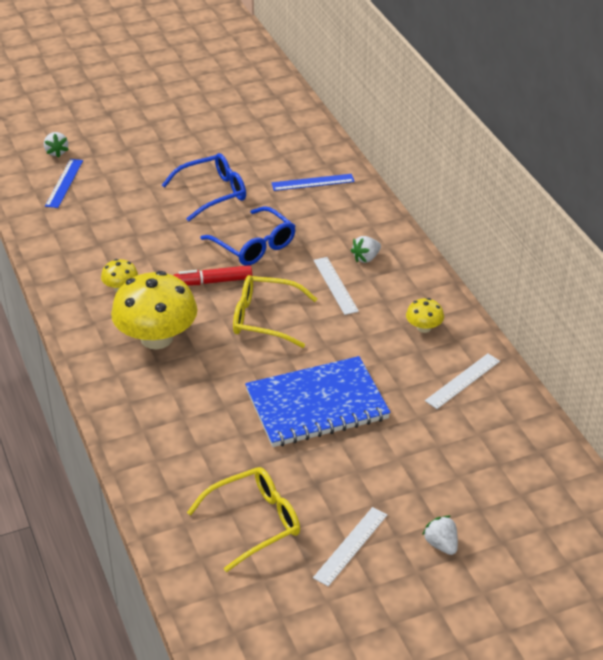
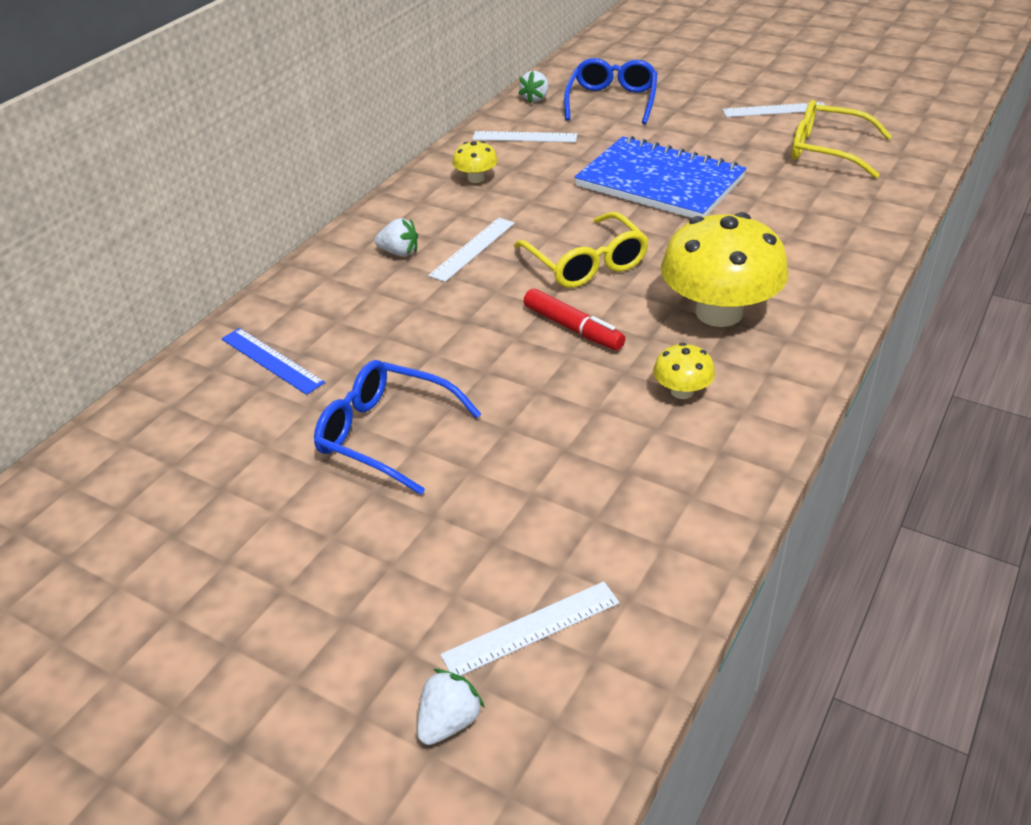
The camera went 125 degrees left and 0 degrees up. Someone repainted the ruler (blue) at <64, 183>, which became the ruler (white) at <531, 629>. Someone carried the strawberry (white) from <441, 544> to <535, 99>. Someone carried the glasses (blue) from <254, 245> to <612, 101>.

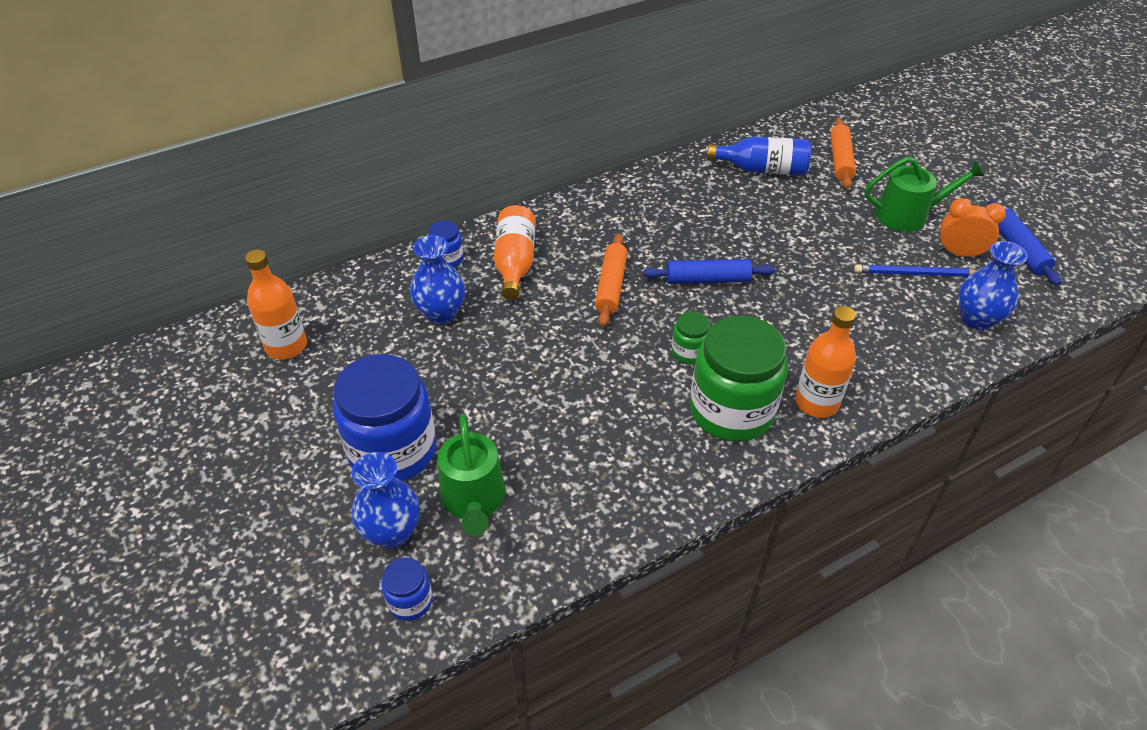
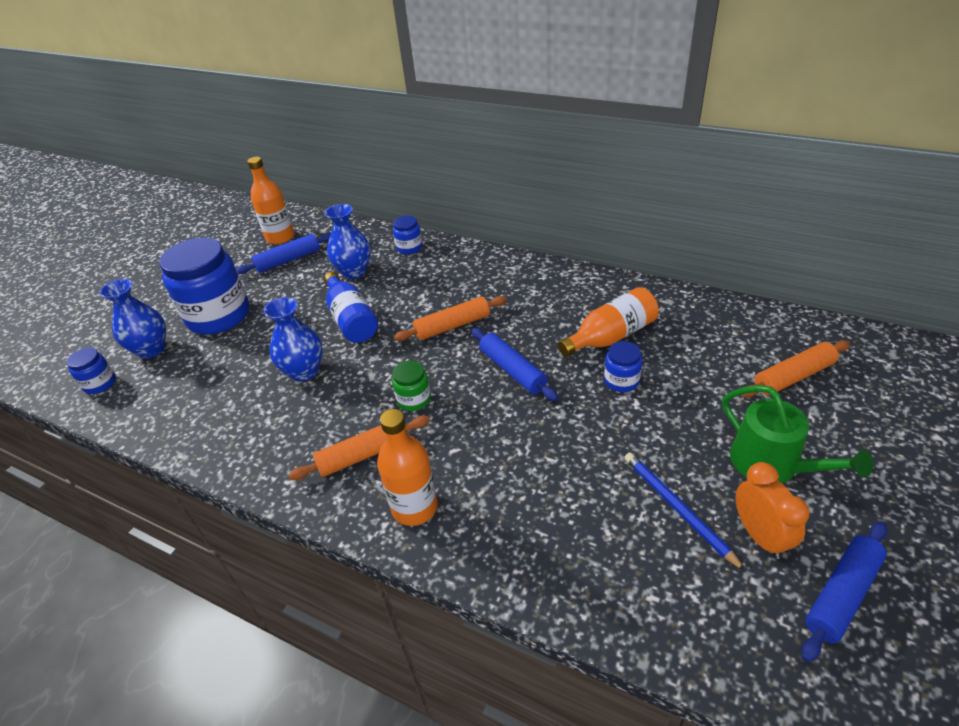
The camera went 60 degrees right and 5 degrees down. Someone put down the rolling pin (blue) at <288, 260>. Someone carried the vase (blue) from <977, 319> to <304, 371>. Someone swapped the jar (green) at <731, 411> for the rolling pin (orange) at <364, 455>. Someone carried the bottle (blue) from <762, 169> to <351, 319>. Someone carried the bottle (orange) from <515, 263> to <611, 336>. Someone put down the jar (blue) at <621, 381>. Someone took away the watering can (green) at <473, 500>.

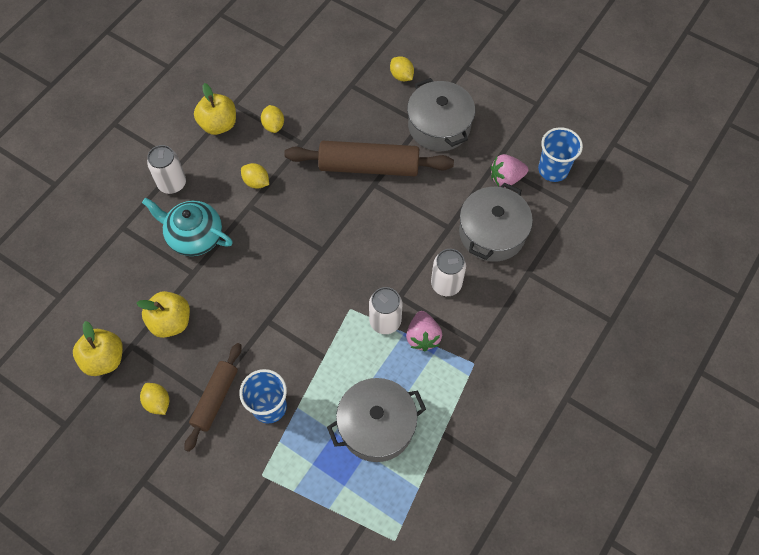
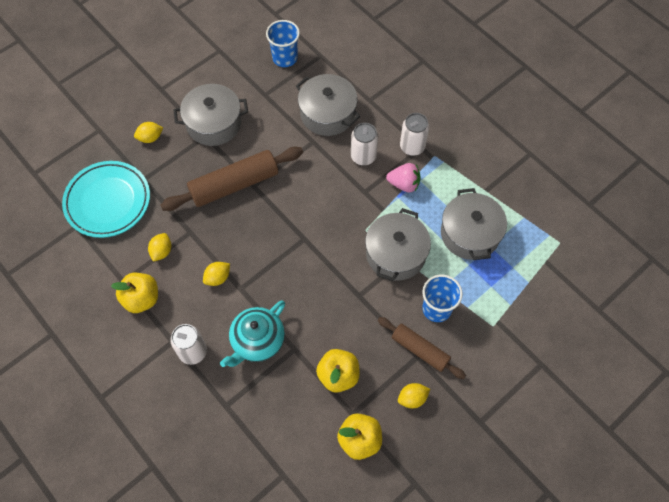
The camera went 75 degrees left and 0 degrees up. Someone put down the plate (turquoise) at <108, 201>. Someone rotated the lemon (yellow) at <273, 125> by 75 degrees counterclockwise. Someone rotated the rolling pin (brown) at <369, 166> by 45 degrees clockwise. Someone put down the pot (grey) at <395, 254>. Someone carried the can (white) from <385, 321> to <412, 147>. Someone took away the strawberry (pink) at <506, 178>.

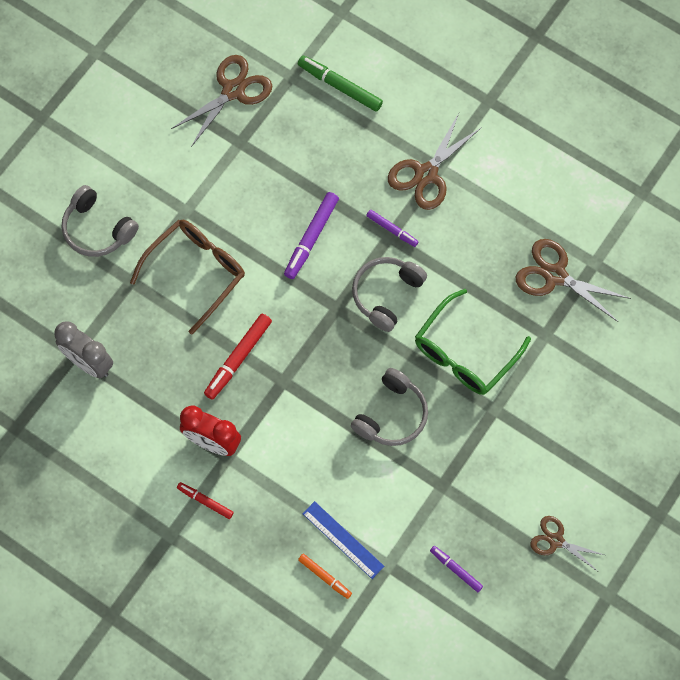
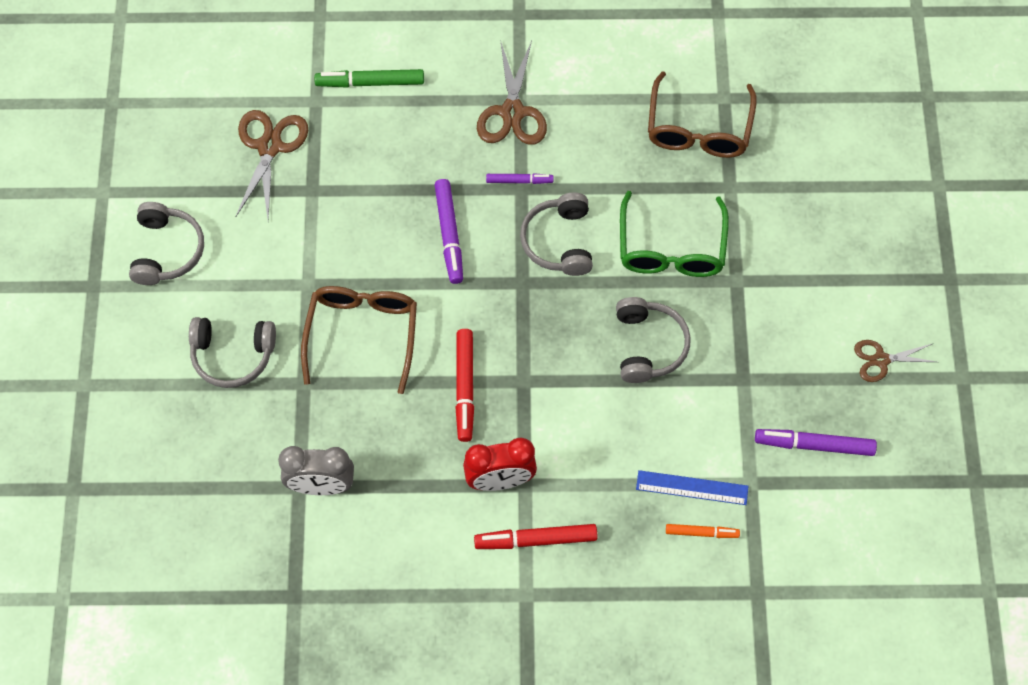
The camera went 35 degrees left and 5 degrees down. Someone put down the headphones (grey) at <167, 251>. Someone scaled the marker (red) at <205, 501> by 1.66. Someone swapped the scissors (brown) at <555, 275> for the glasses (brown) at <698, 130>. Someone scaled the marker (purple) at <456, 569> by 1.66.

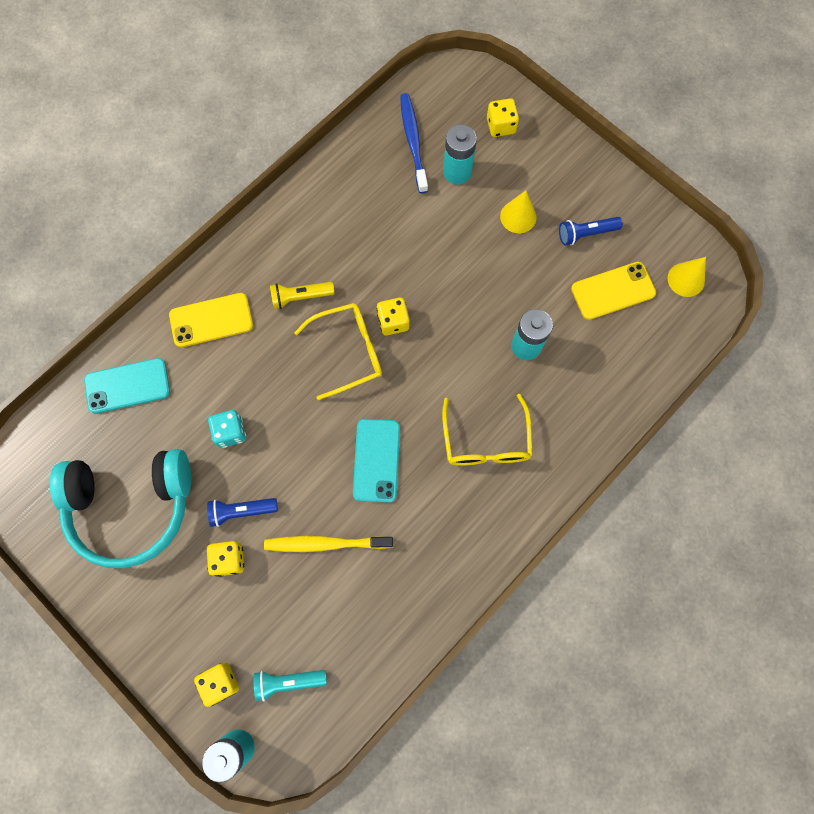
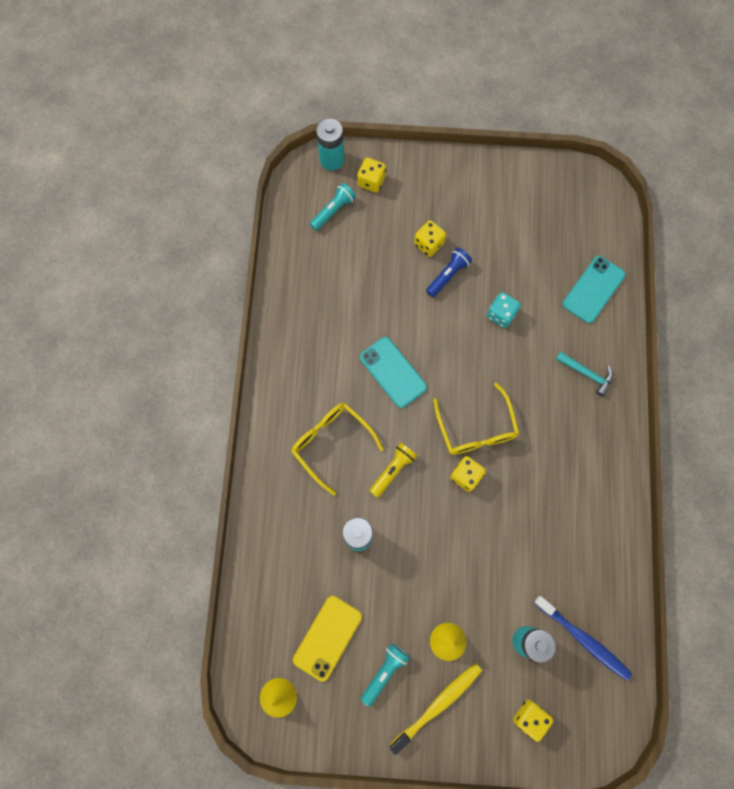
The camera went 140 degrees right and 0 degrees up. Someone repainted the flashlight (blue) at <586, 234>, which became the flashlight (turquoise) at <384, 672>. Someone carried the flashlight (yellow) from <300, 297> to <392, 470>. Someone carried the toothbrush (yellow) from <325, 543> to <438, 705>. Someone rotated the glasses (yellow) at <349, 351> by 45 degrees counterclockwise. Someone swapped the phone (yellow) at <211, 320> for the hammer (turquoise) at <586, 374>. Someone took away the headphones (turquoise) at <131, 506>.

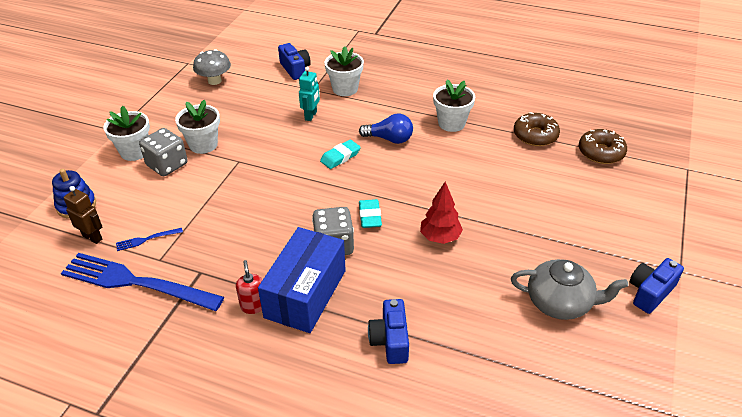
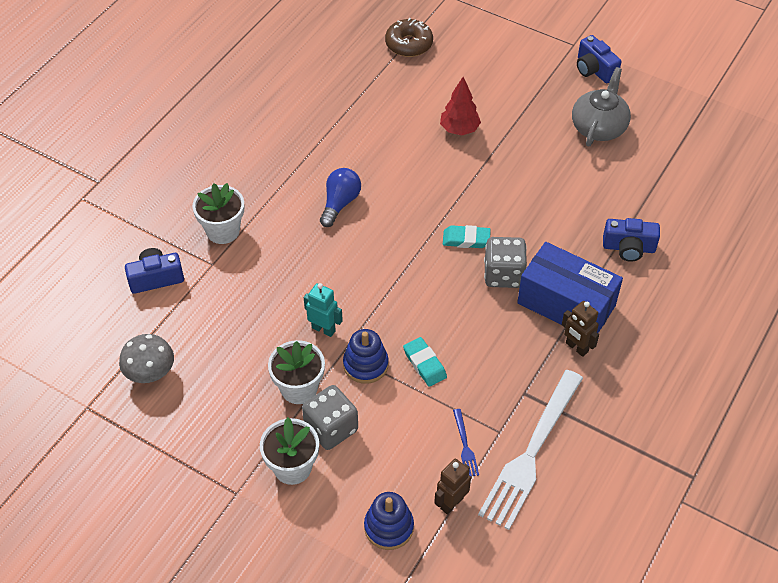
The camera went 80 degrees left and 10 degrees up. Someone carried the robot (turquoise) from <311, 116> to <323, 329>. Someone put down the stacking toy (blue) at <365, 365>. Someone carried the eraser (turquoise) from <340, 157> to <424, 364>. Someone carried the tree (red) from <440, 237> to <459, 129>. Someone repainted the fork (blue) at <134, 282>, which became the fork (white) at <530, 454>. Someone swapped the soap dispenser (red) at <253, 305> for the robot (brown) at <576, 347>. Someone took away the flower pot (white) at <451, 123>. Someone took away the donut (brown) at <535, 135>.

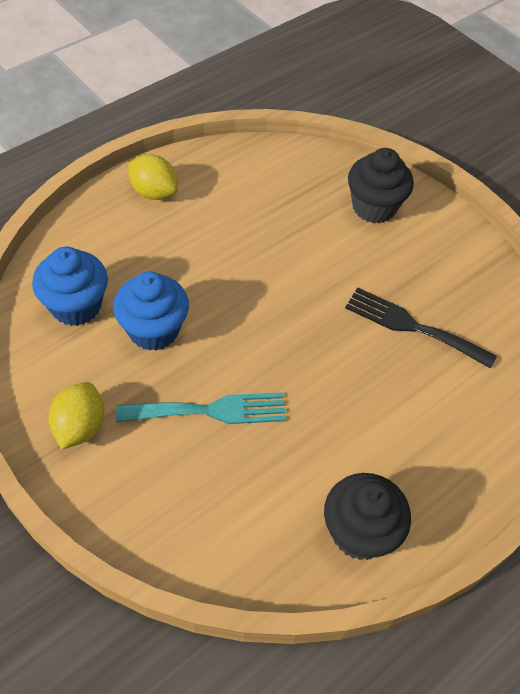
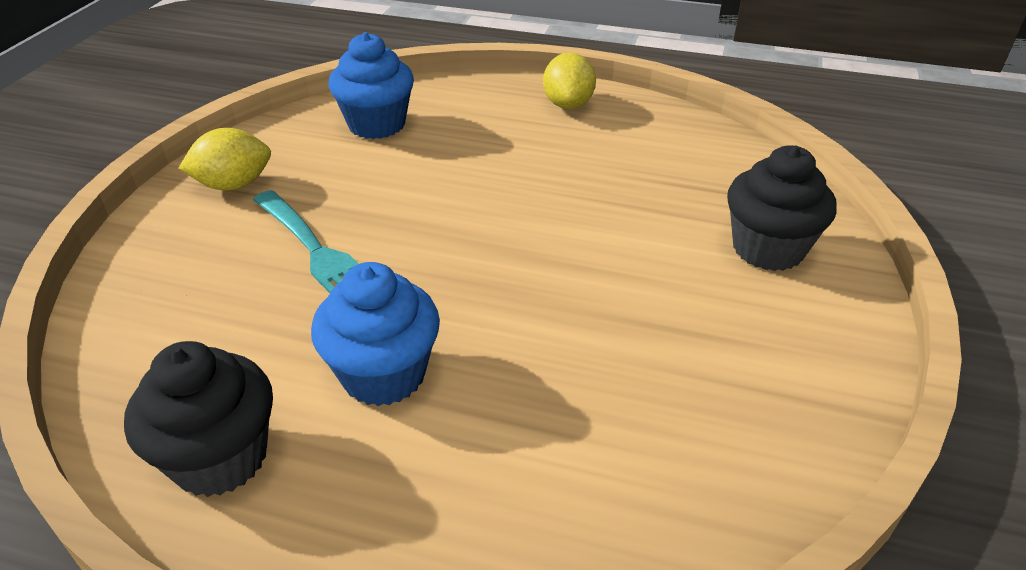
The camera went 60 degrees right and 15 degrees down. Someone carried the cupcake (blue) from <153, 330> to <384, 374>. Someone took away the fork (black) at <412, 326>.

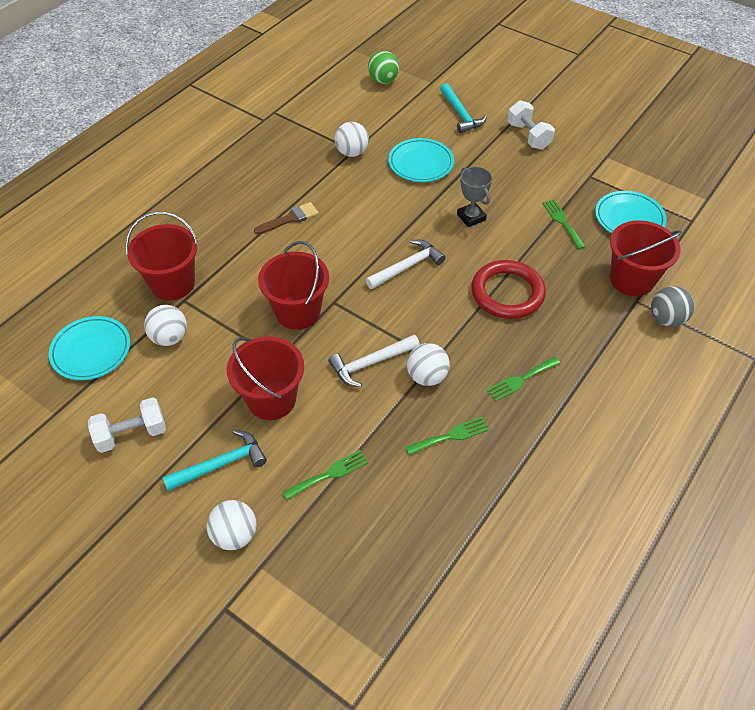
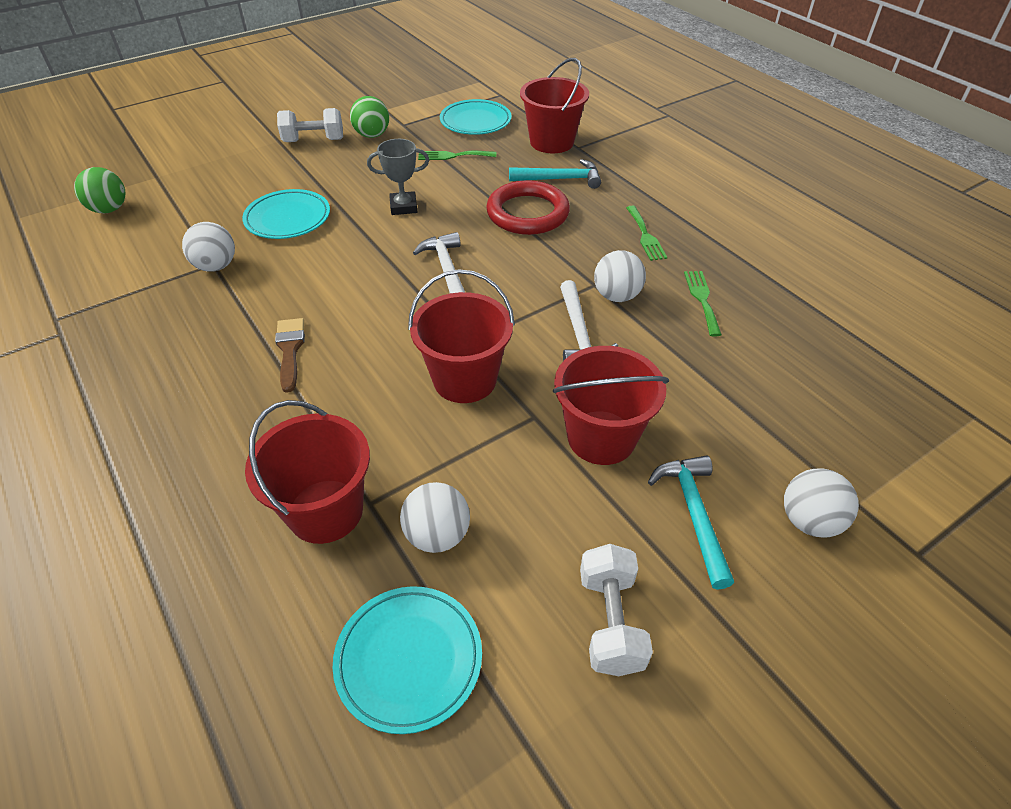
The camera went 70 degrees left and 5 degrees down. Someone put down the ball (green) at <372, 135>. Someone carried the hammer (turquoise) from <461, 114> to <560, 179>. Someone took away the fork (green) at <329, 474>. Someone took away the ball (grey) at <666, 319>.

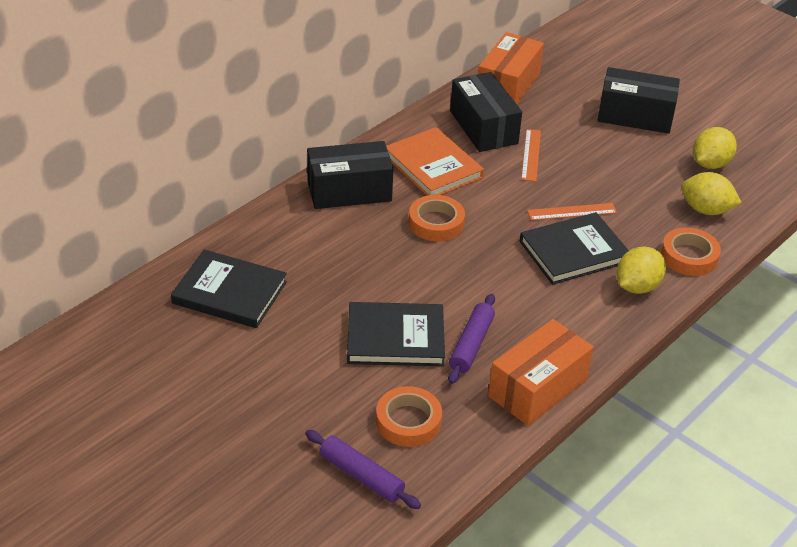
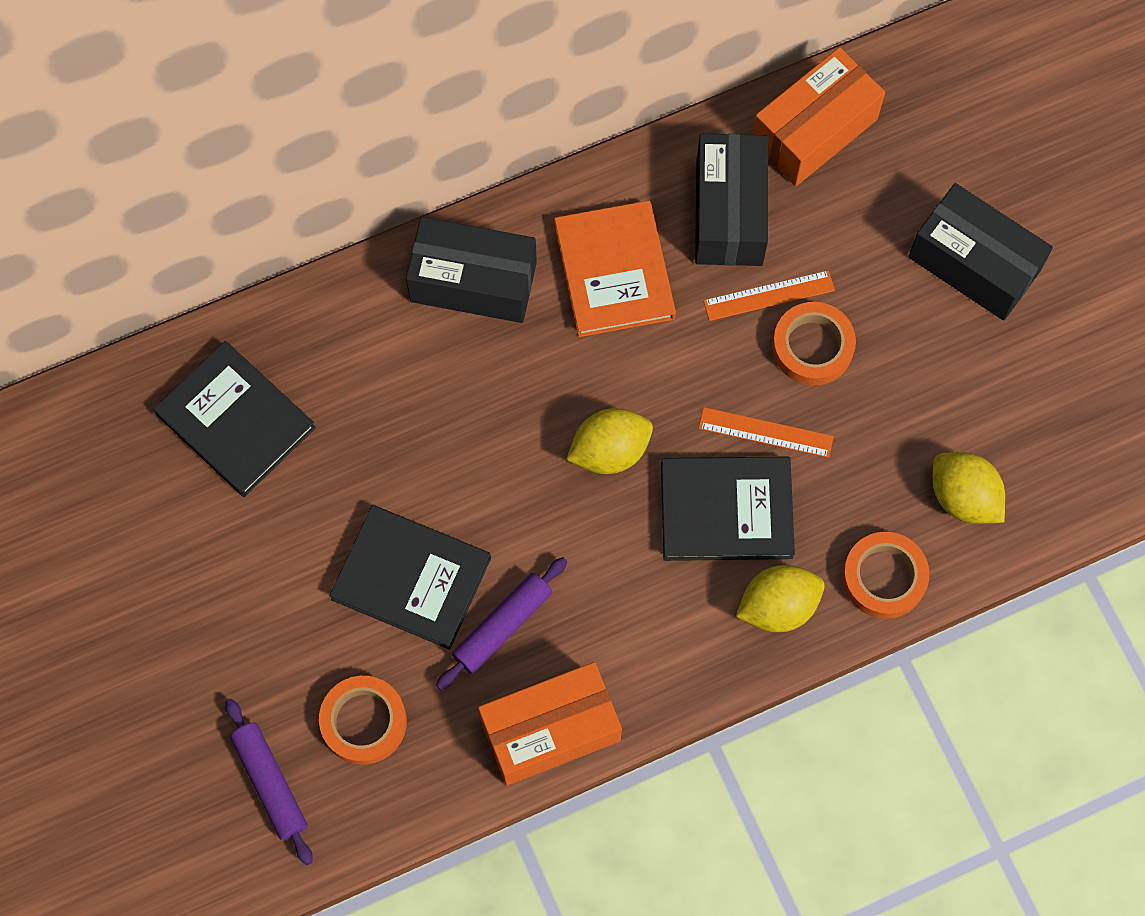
The camera went 25 degrees right and 30 degrees up. Someone carried the lemon (yellow) from <710, 164> to <609, 451>. Someone rotated the ruler (orange) at <531, 155> by 45 degrees clockwise. Someone carried the tape (orange) from <436, 223> to <812, 347>.

